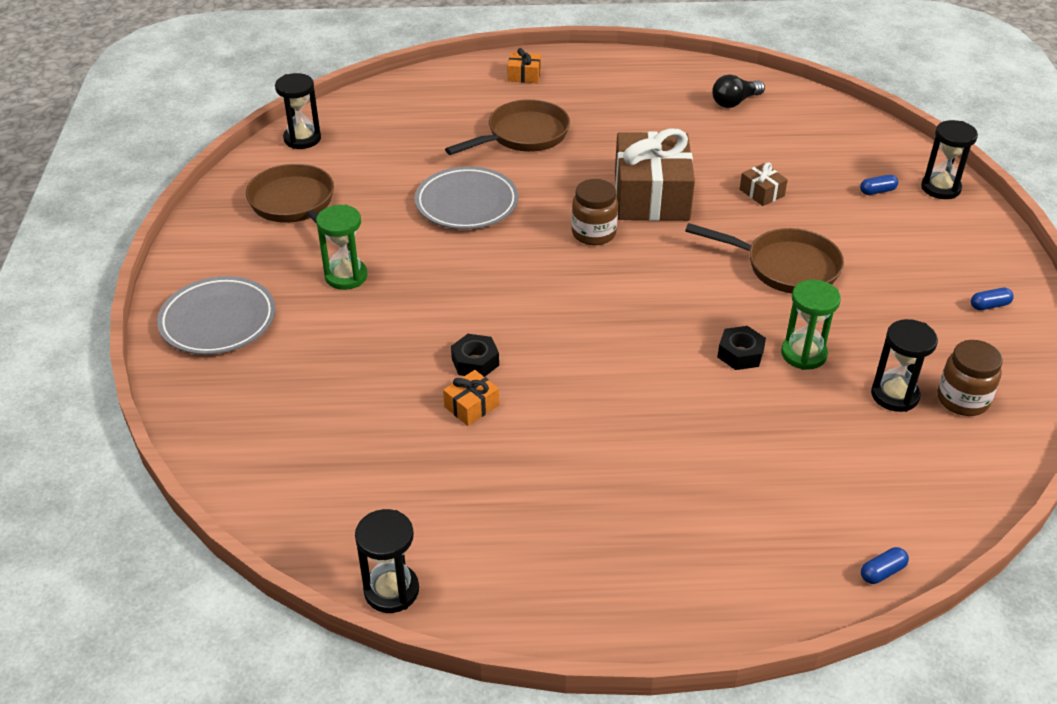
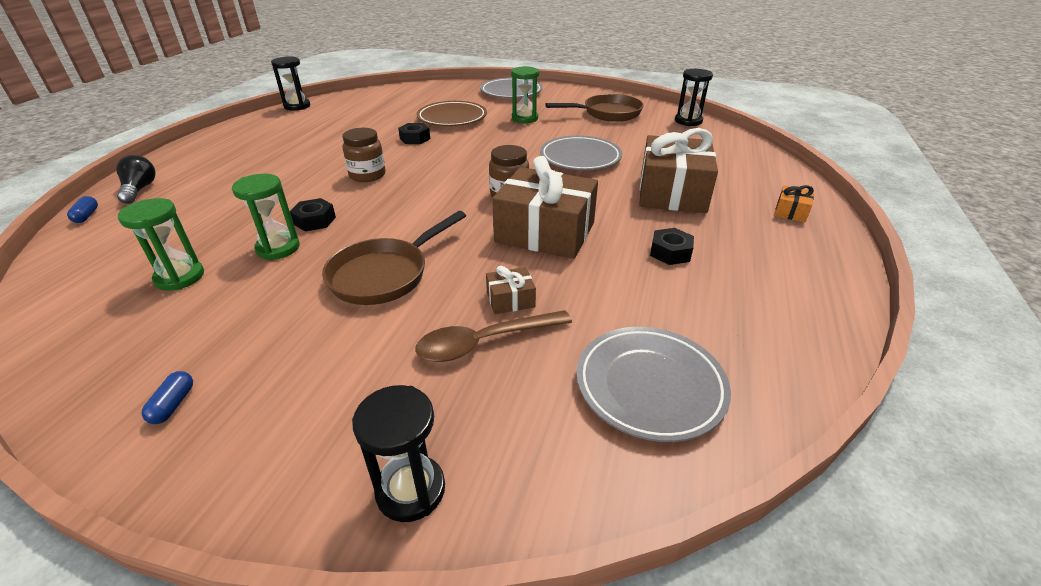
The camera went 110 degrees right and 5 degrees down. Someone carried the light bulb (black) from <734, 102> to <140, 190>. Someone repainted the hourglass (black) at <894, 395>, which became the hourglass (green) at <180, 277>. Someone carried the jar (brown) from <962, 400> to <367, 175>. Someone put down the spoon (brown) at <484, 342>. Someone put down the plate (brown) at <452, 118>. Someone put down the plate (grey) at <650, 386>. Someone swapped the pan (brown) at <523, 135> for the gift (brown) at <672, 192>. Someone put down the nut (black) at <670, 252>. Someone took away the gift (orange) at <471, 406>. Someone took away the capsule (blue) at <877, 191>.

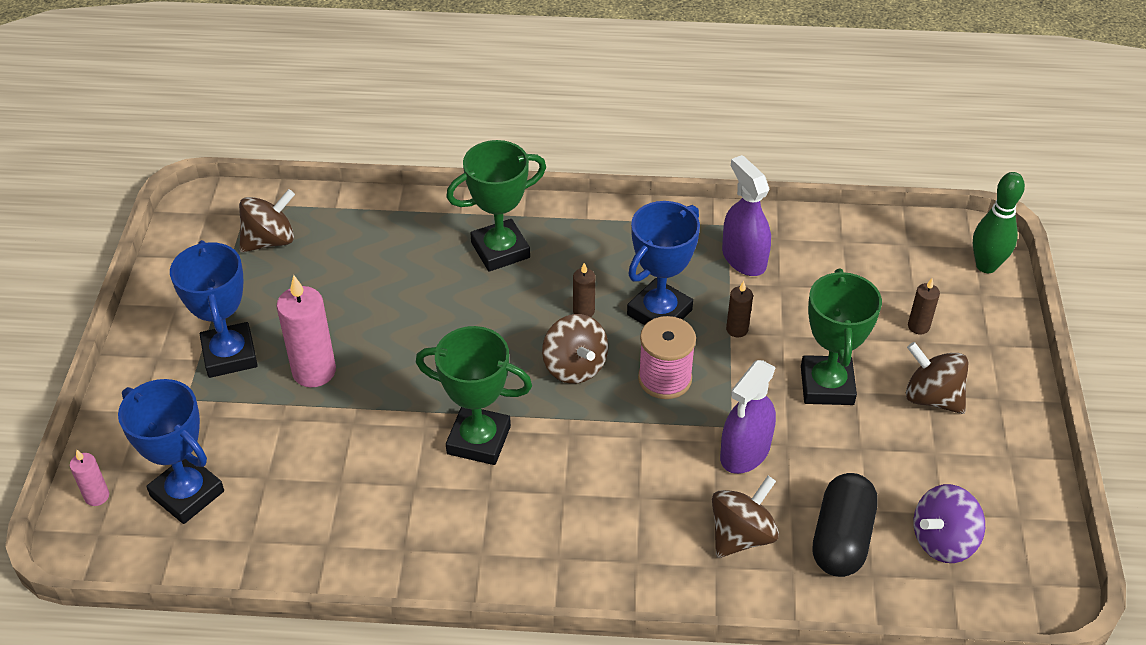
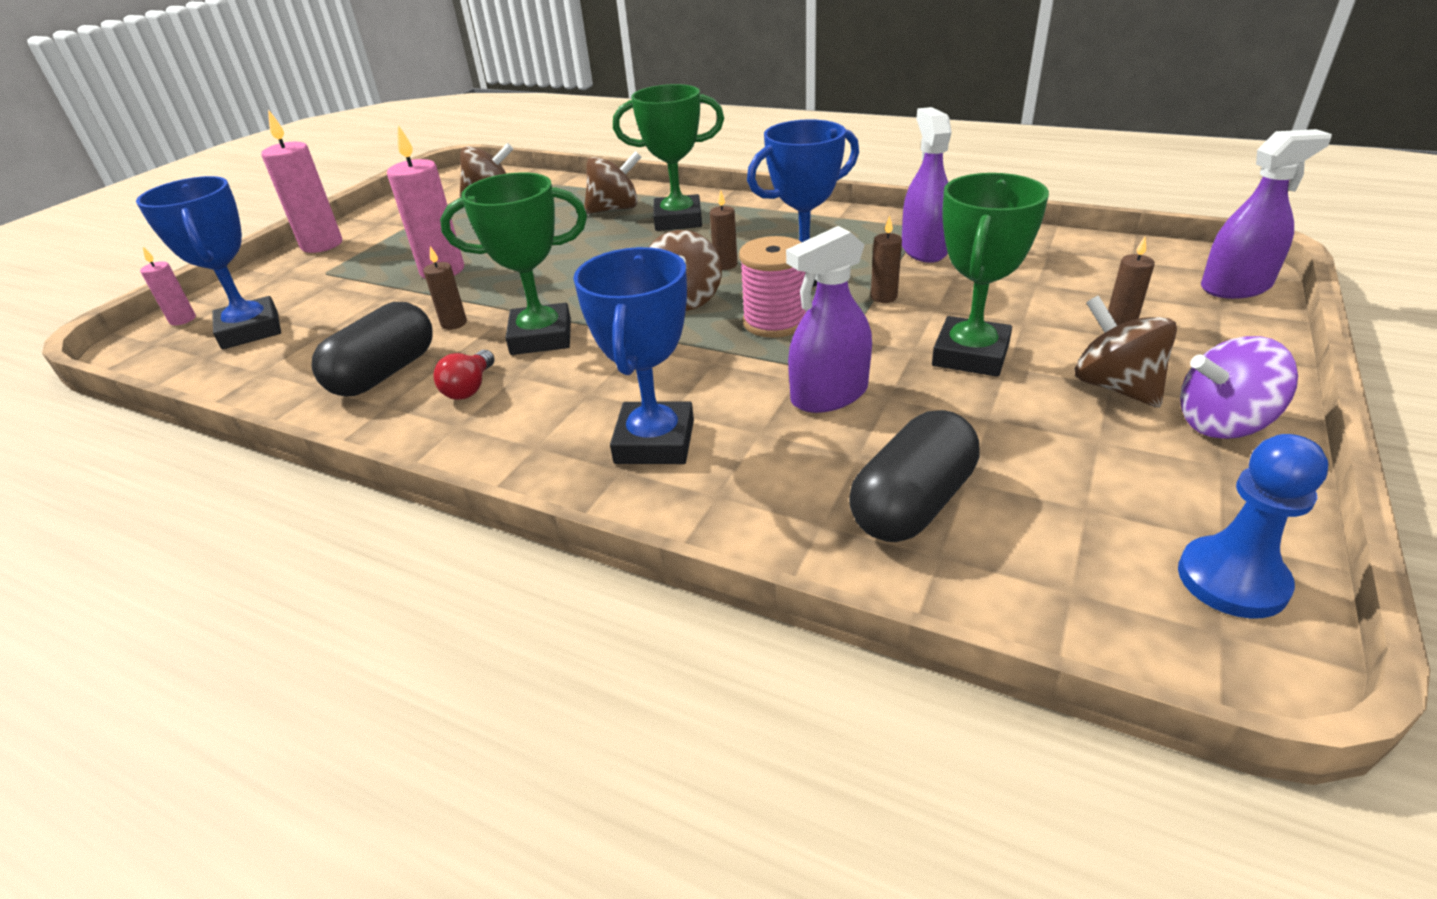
The camera went 25 degrees right and 10 degrees down. Someone put down the candle (pink) at <322, 245>. Someone put down the capsule (black) at <384, 373>. Someone put down the candle (brown) at <454, 323>. Someone put down the light bulb (red) at <470, 388>. Someone rotated the trophy (green) at <479, 440> by 45 degrees counterclockwise. Someone carried the trophy (blue) from <230, 355> to <654, 442>. Someone carried the spinning top (brown) from <741, 535> to <615, 209>. Someone put down the pawn (blue) at <1232, 580>. Someone carried the spinning top (purple) from <943, 541> to <1222, 424>. Someone swapped the bowling pin (green) at <986, 266> for the spray bottle (purple) at <1235, 287>.

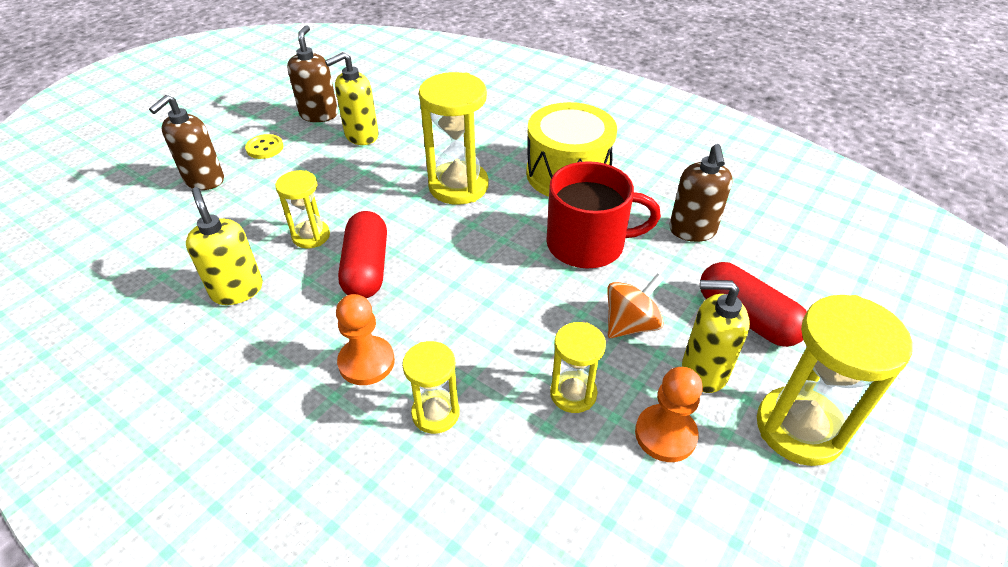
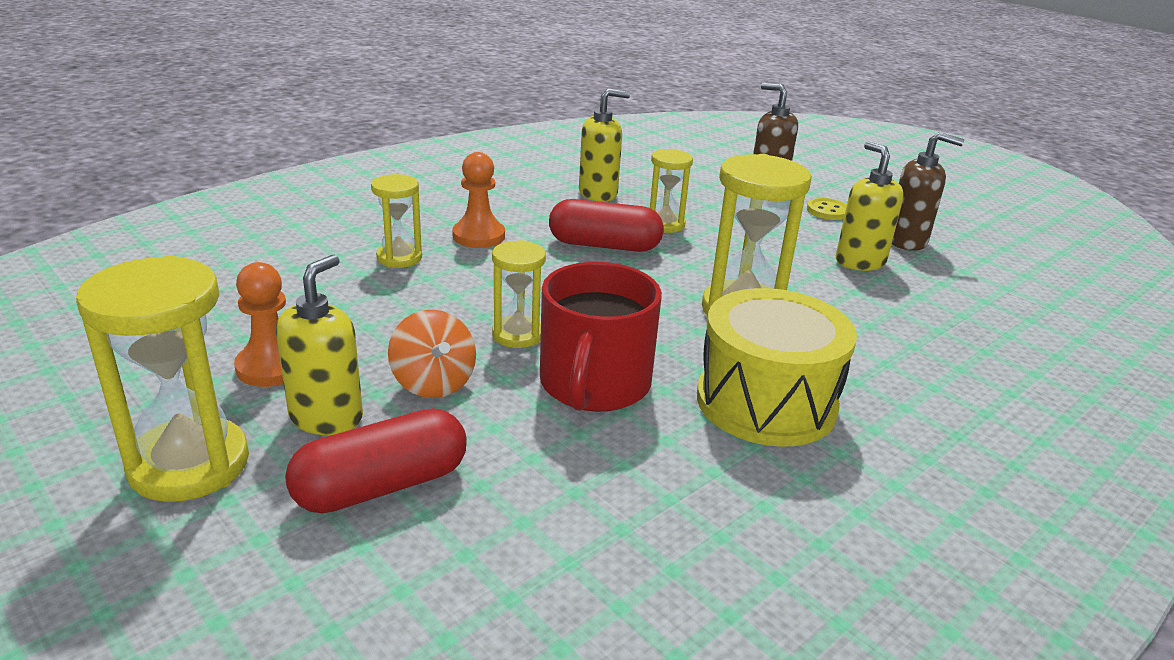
The camera went 100 degrees right and 15 degrees down. Someone carried the hourglass (yellow) from <573, 393> to <517, 335>. Someone took away the soap dispenser (brown) at <692, 231>.

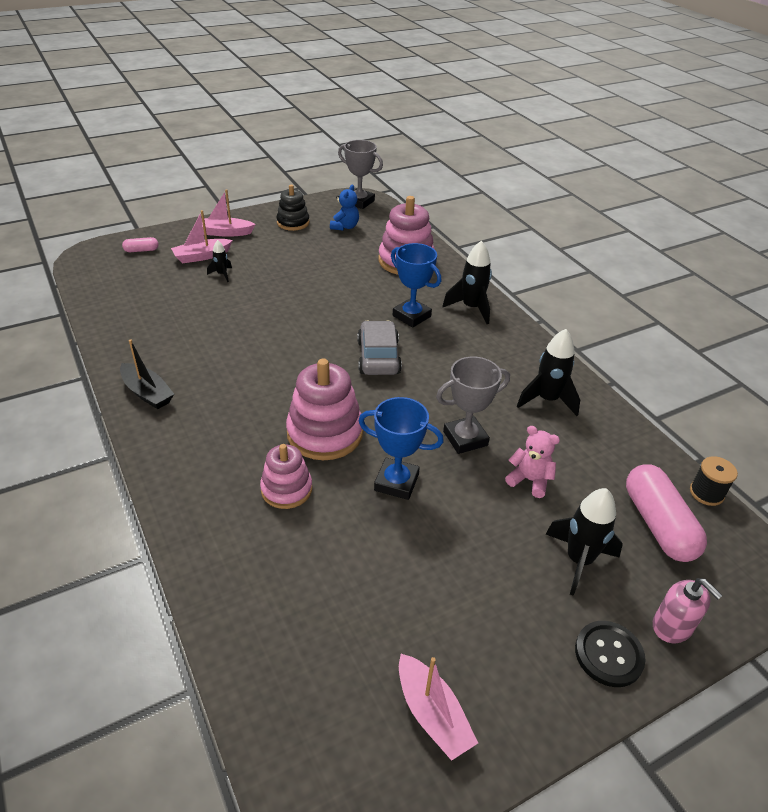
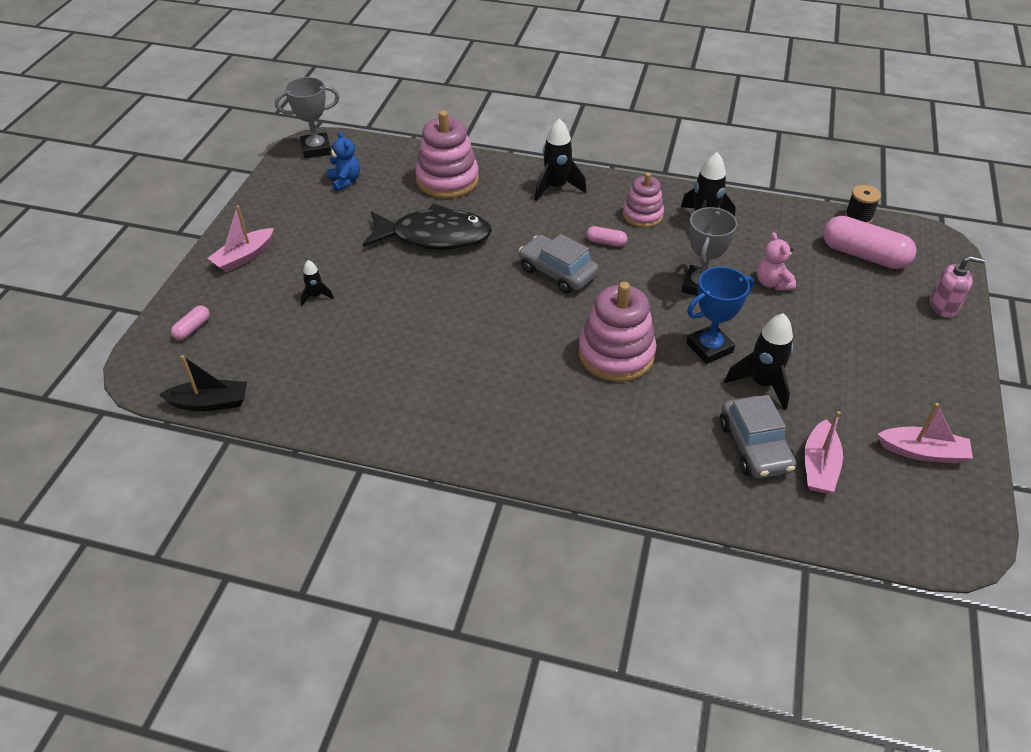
The camera went 45 degrees left and 5 degrees up. Someone carried the boat (black) from <147, 393> to <210, 403>. Someone put down the fish (black) at <434, 236>. Someone put down the capsule (pink) at <606, 242>. Someone carried the stacking toy (pink) from <286, 489> to <642, 215>. Someone put down the car (grey) at <754, 446>. Someone carried the rocket (black) from <578, 560> to <762, 384>. Someone rotated the teddy bear (pink) at <529, 480> by 90 degrees counterclockwise. Someone carried the boat (pink) from <202, 256> to <819, 466>. Someone took away the stacking toy (black) at <293, 223>. Someone took away the trophy (blue) at <411, 316>. Someone took away the button (black) at <608, 654>.

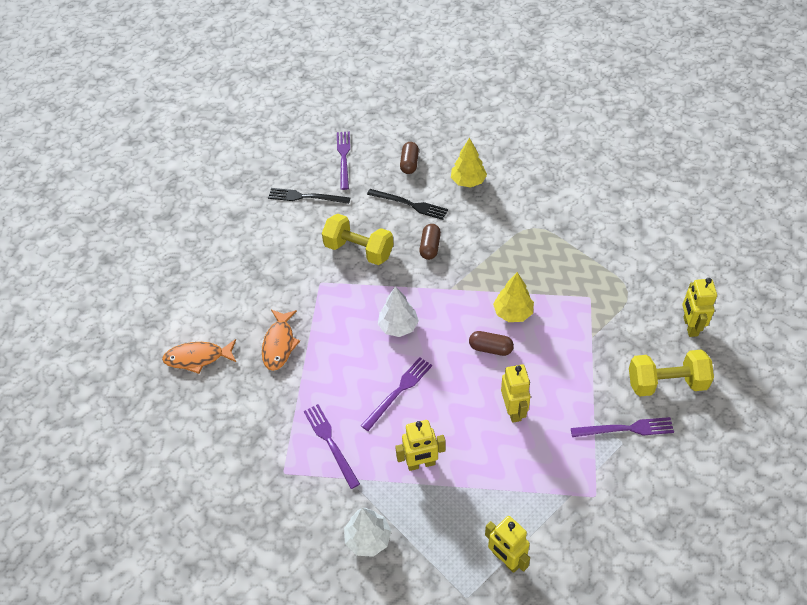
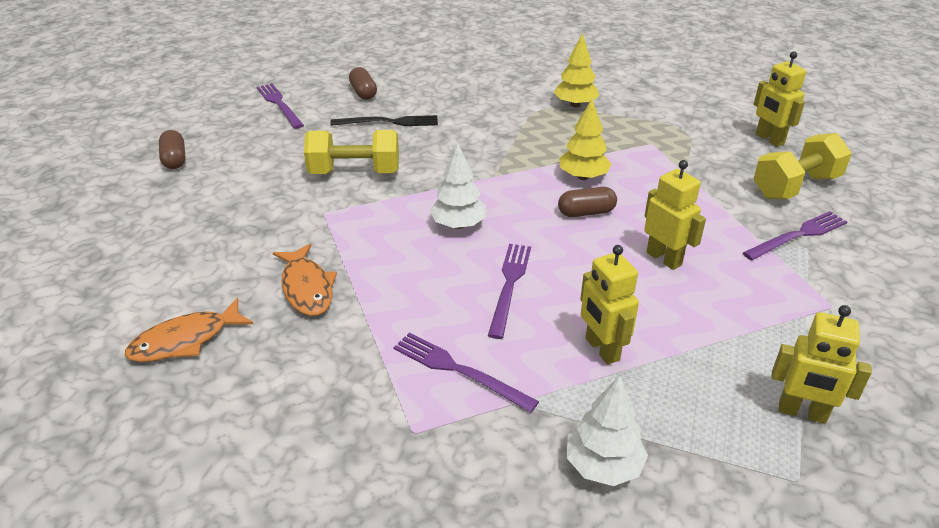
The camera went 30 degrees left and 15 degrees down. Someone carried the capsule (brown) from <430, 247> to <174, 159>. Someone carried the tree (yellow) from <468, 181> to <575, 104>. Someone rotated the robot (yellow) at <421, 464> by 105 degrees clockwise. Someone took away the fork (black) at <306, 197>.

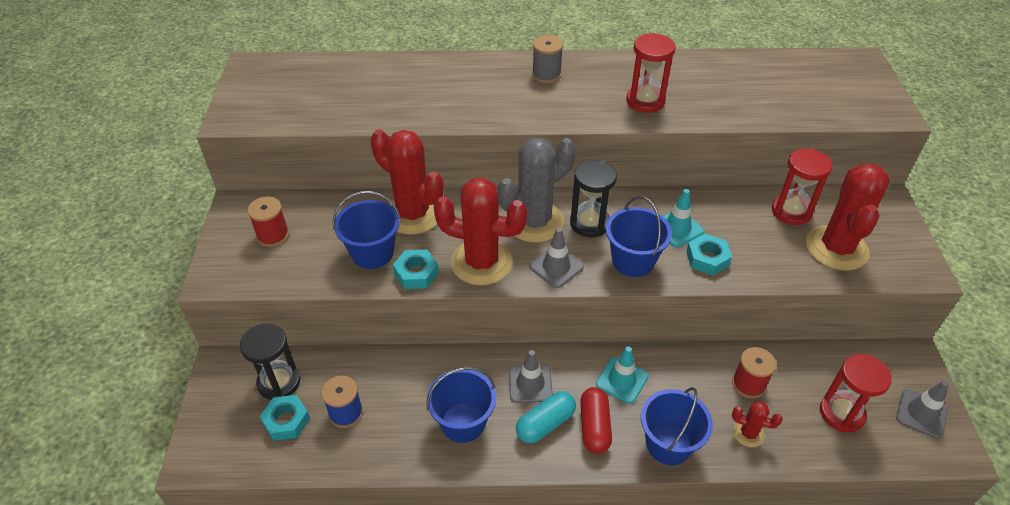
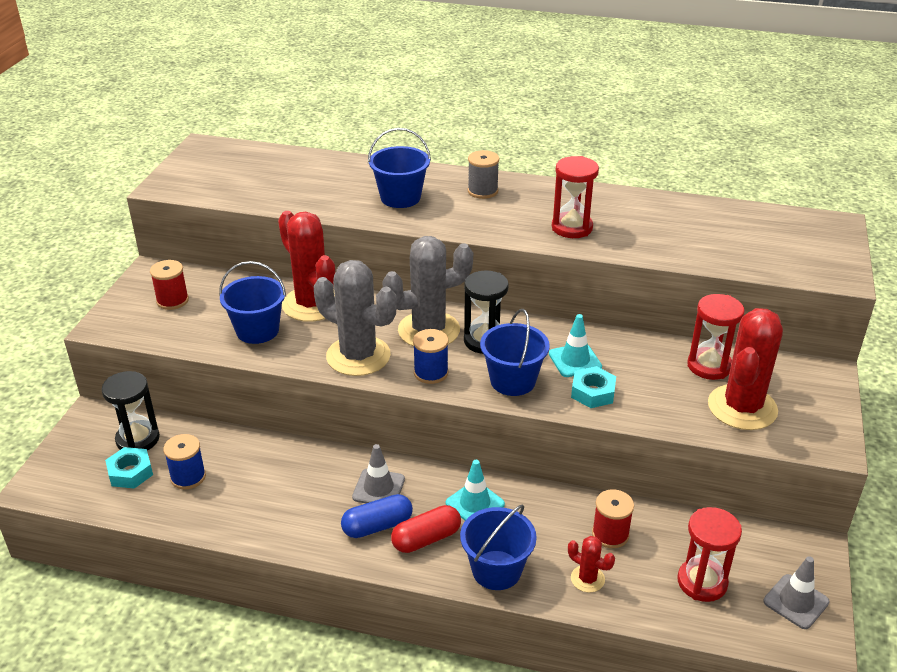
The camera went 15 degrees right and 10 degrees down. Someone repainted the cactus (red) at <481, 262>, which became the cactus (grey) at <358, 356>. Someone repainted the capsule (turquoise) at <545, 424>, which became the capsule (blue) at <377, 526>. Someone carried the bucket (blue) from <463, 422> to <400, 198>. Someone rotated the capsule (red) at <594, 427> by 45 degrees clockwise. Someone swapped the traffic cone (grey) at <556, 267> for the spool (blue) at <431, 373>. Someone took away the nut (turquoise) at <416, 273>.

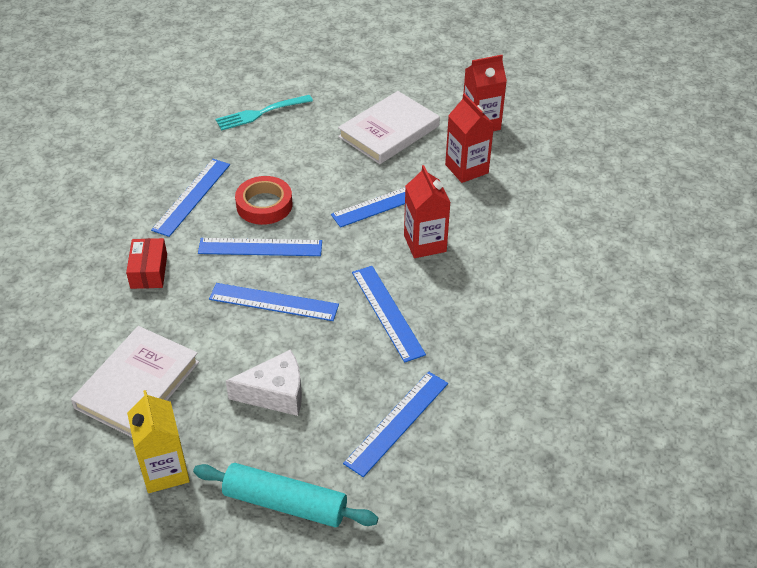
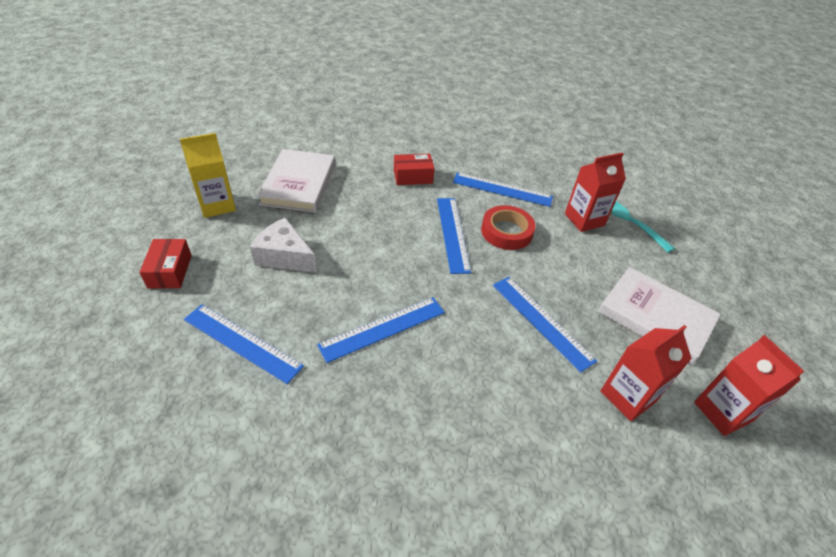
The camera went 80 degrees right and 0 degrees up. Someone swapped the rolling pin (turquoise) at <285, 503> for the box (red) at <170, 271>. Someone rotated the cheese (white) at <275, 393> by 135 degrees clockwise. Someone rotated the book (white) at <137, 385> by 75 degrees clockwise. Someone carried the carton (red) from <425, 243> to <584, 219>. Someone took away the ruler (blue) at <273, 302>.

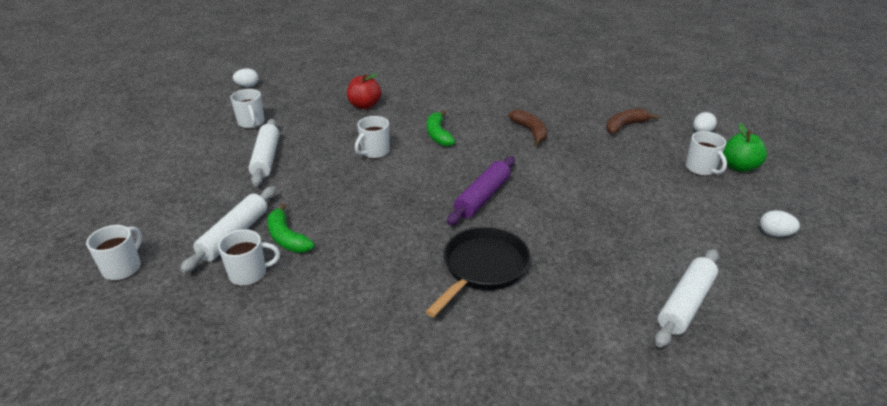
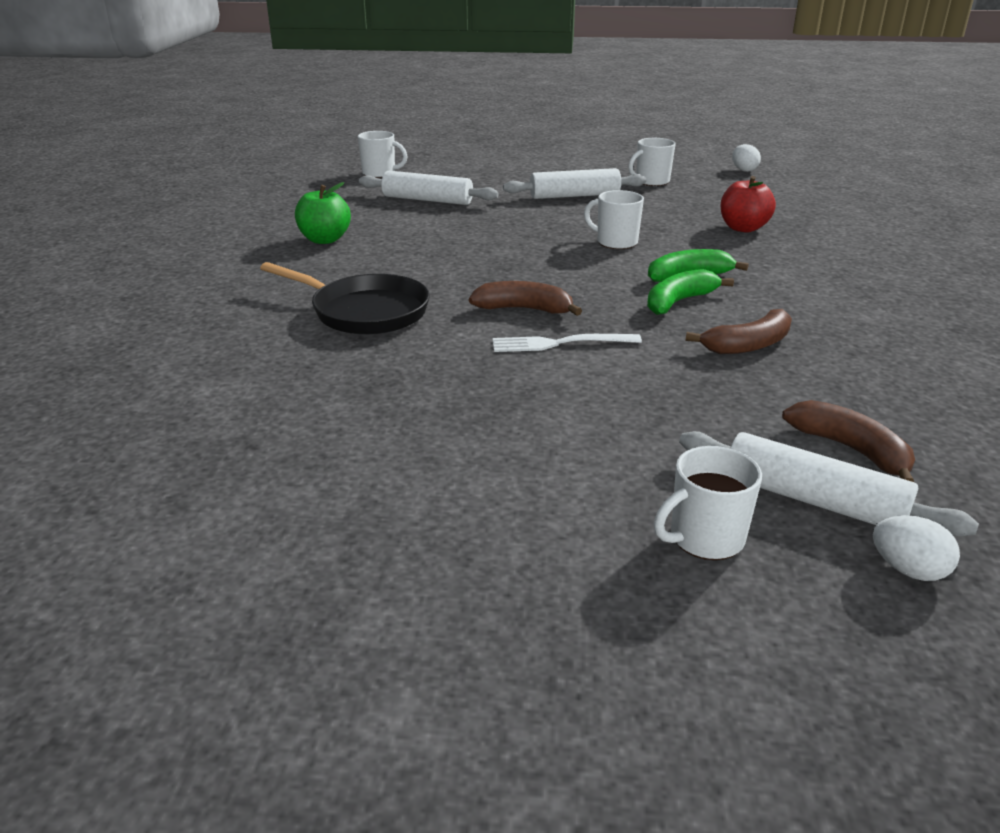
The camera went 85 degrees right and 5 degrees down. Someone carried the apple (green) from <739, 167> to <325, 240>. Someone swapped the rolling pin (purple) at <482, 197> for the banana (brown) at <524, 309>. Someone put down the fork (white) at <558, 343>. Someone carried the banana (green) from <287, 238> to <679, 302>. Someone carried the rolling pin (white) from <685, 304> to <813, 500>. Someone took away the mug (white) at <249, 274>. Someone took away the egg (white) at <774, 234>.

